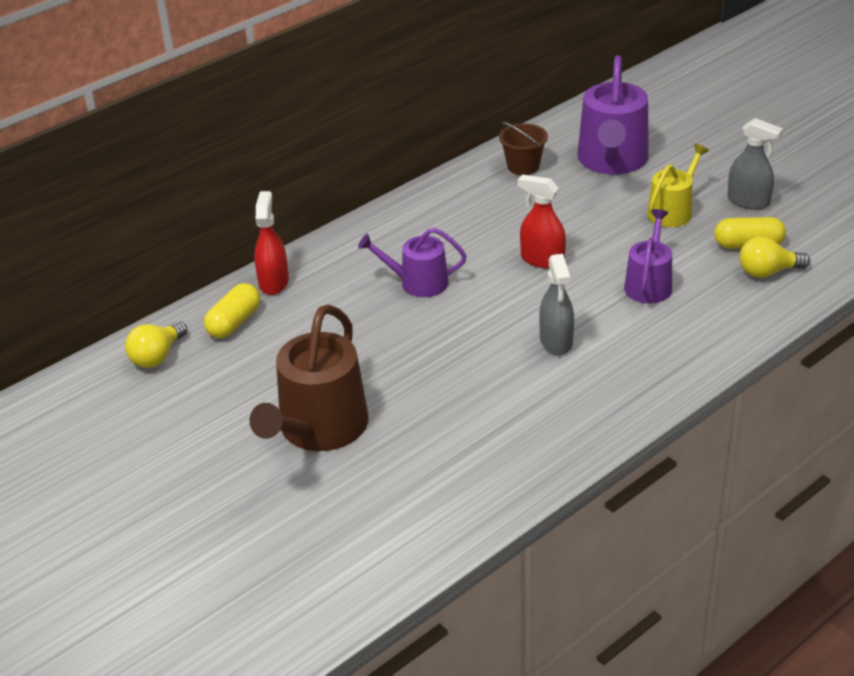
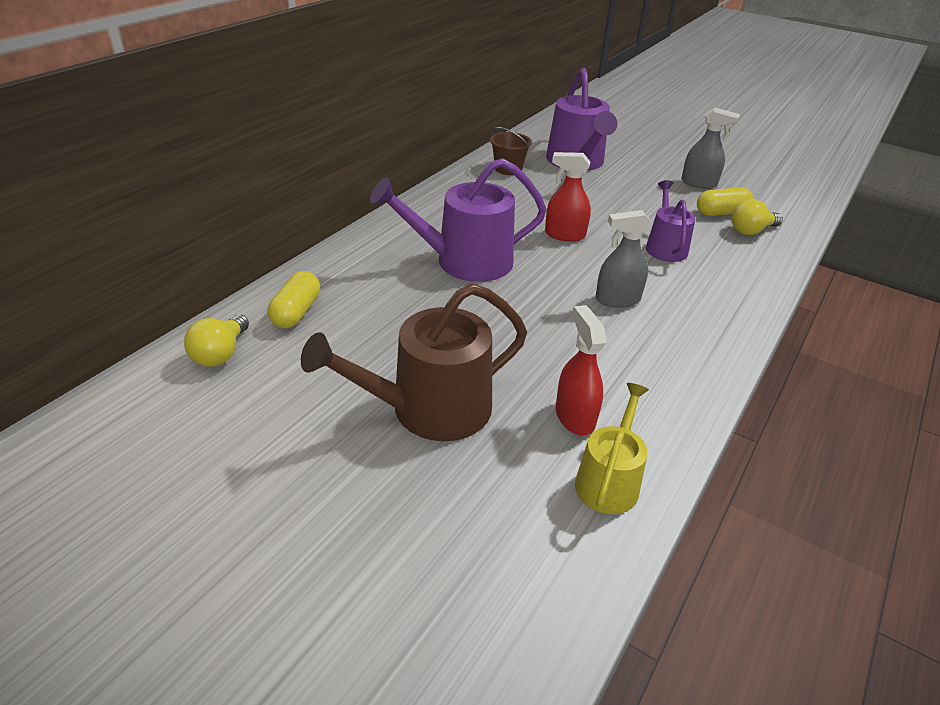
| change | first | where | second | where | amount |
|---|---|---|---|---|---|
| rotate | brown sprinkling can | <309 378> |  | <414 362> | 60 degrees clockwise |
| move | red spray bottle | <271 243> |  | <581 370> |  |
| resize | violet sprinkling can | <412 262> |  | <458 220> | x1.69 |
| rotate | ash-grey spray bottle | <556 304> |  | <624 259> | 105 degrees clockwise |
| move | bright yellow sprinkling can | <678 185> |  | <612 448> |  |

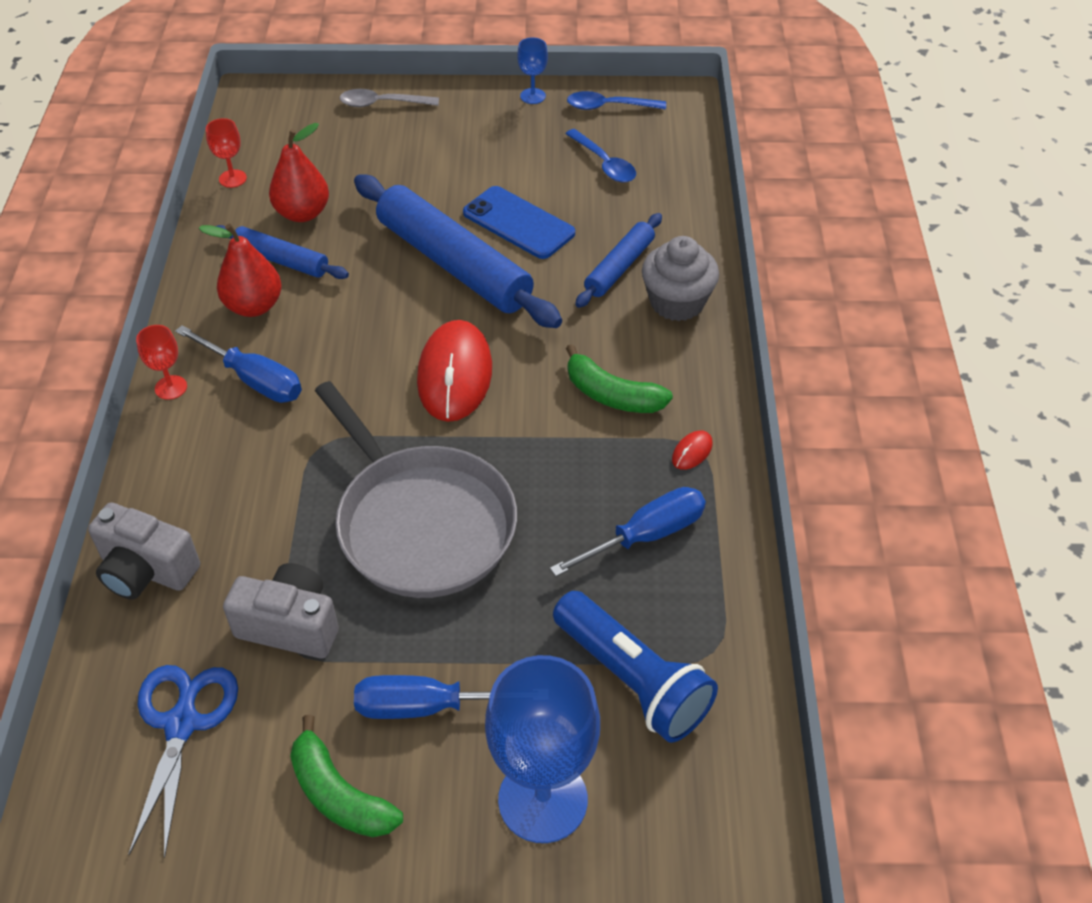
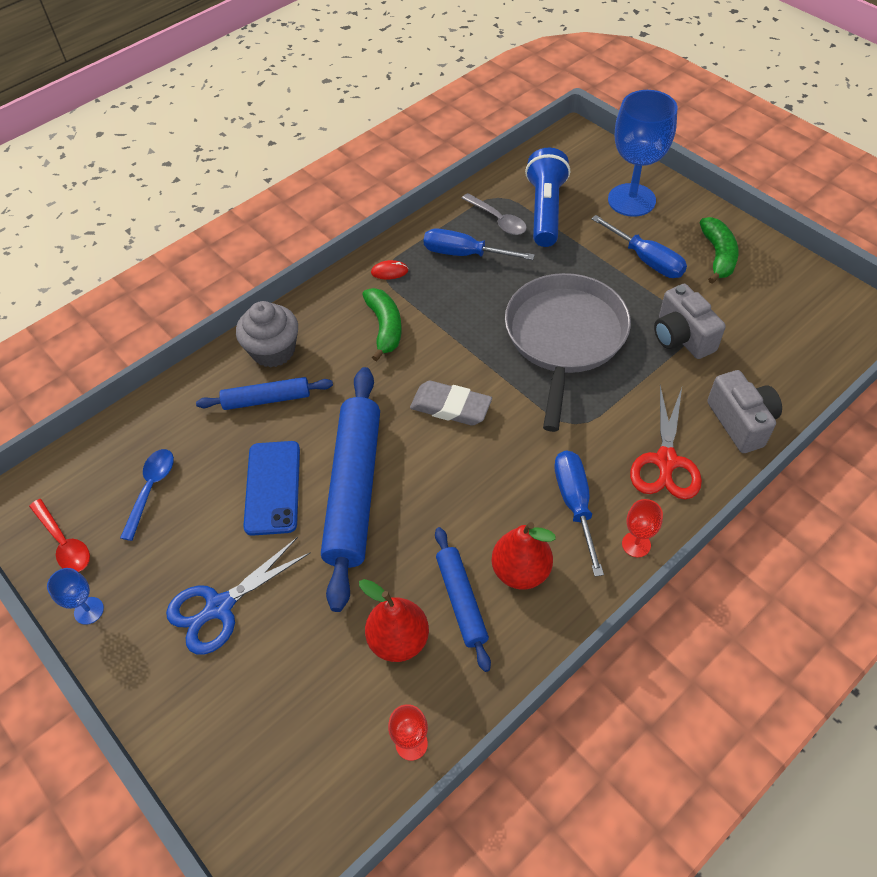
| change | first | where | second | where | amount |
|---|---|---|---|---|---|
| move | cobalt shears | <183 761> |  | <238 596> |  |
| move | ash-grey tablespoon | <389 98> |  | <494 214> |  |
| replace | red mouse | <454 371> | ash-grey pencil eraser | <451 403> |  |
| recolor | cobalt tablespoon | <616 100> | red tablespoon | <59 535> |  |
| insert |  |  | red shears | <666 442> |  |

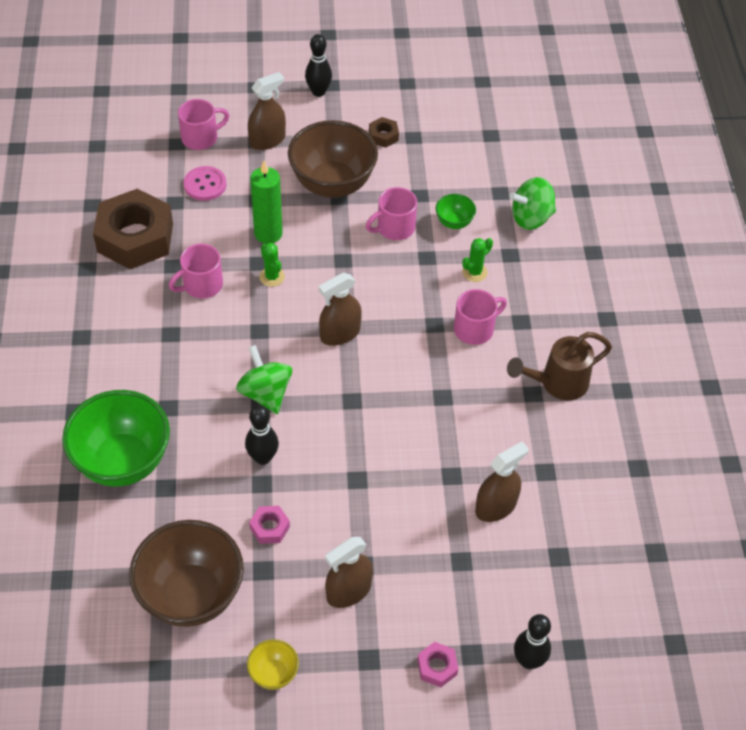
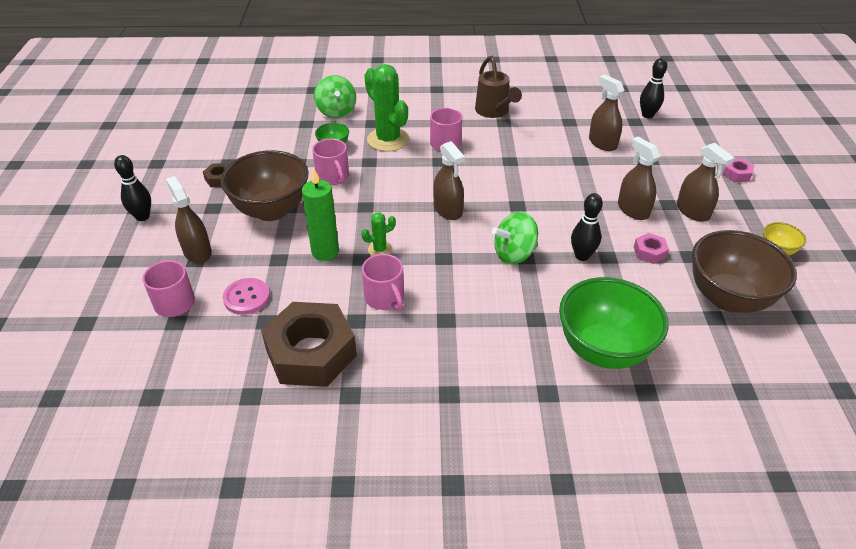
| change | first | where | second | where | amount |
|---|---|---|---|---|---|
| resize | leaf-green saguaro cactus | <477 260> |  | <386 108> | x2.08 |
| move | ebony bowling pin | <532 641> |  | <653 88> |  |
| insert |  |  | brown spray bottle | <639 178> |  |

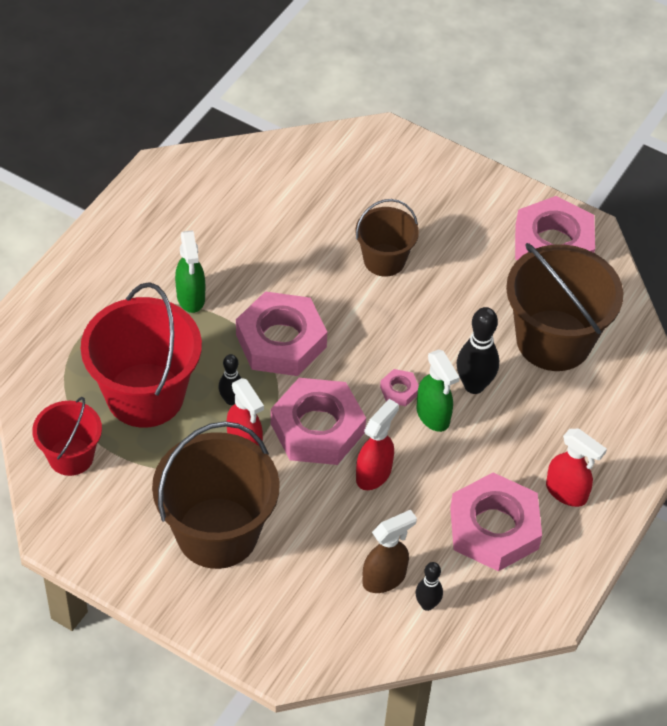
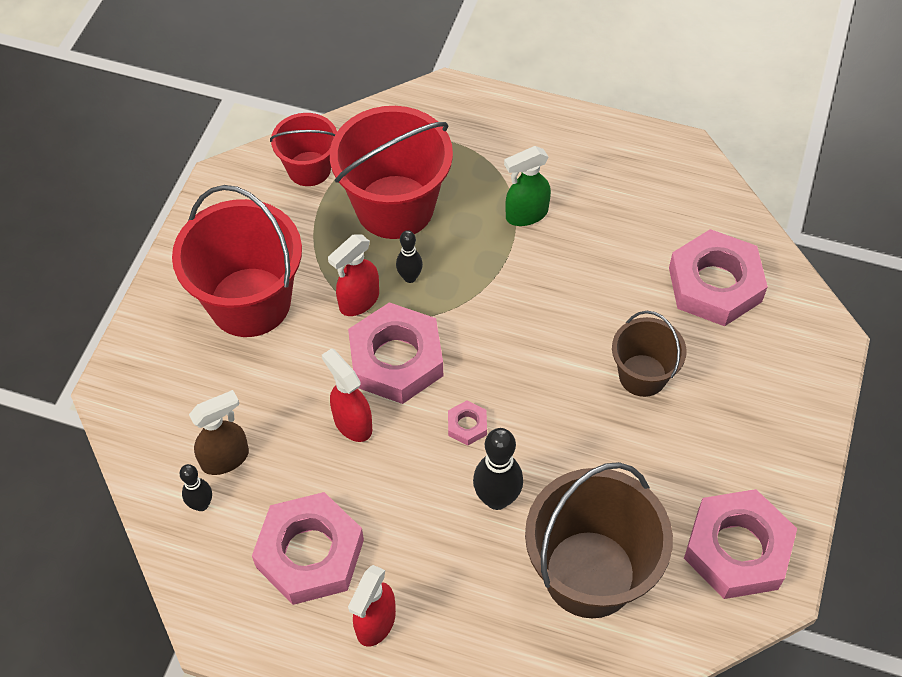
| change | first | where | second | where | amount |
|---|---|---|---|---|---|
| recolor | brown sand bucket | <216 495> | red sand bucket | <237 261> |  |
| move | rosy hexagon nut | <281 333> |  | <718 277> |  |
| rotate | red spray bottle | <377 444> |  | <347 395> | 150 degrees counterclockwise |
| rotate | brown spray bottle | <389 551> |  | <219 432> | 75 degrees counterclockwise |
| delete | leaf-green spray bottle | <438 391> |  |  |  |

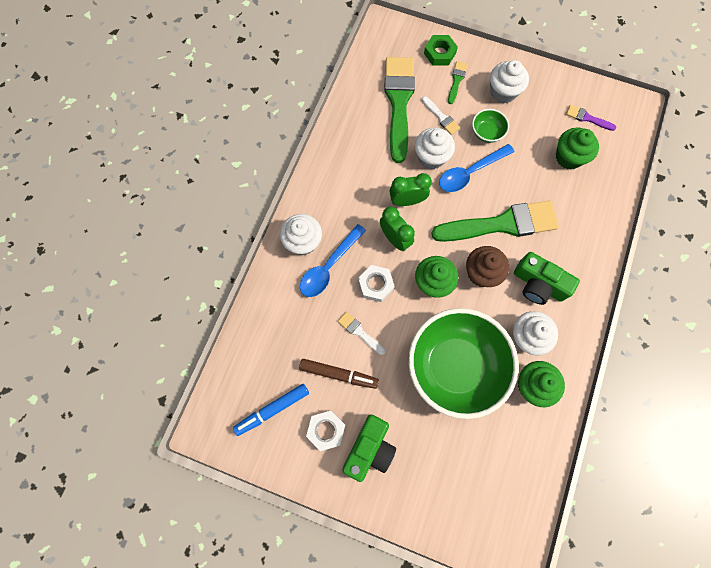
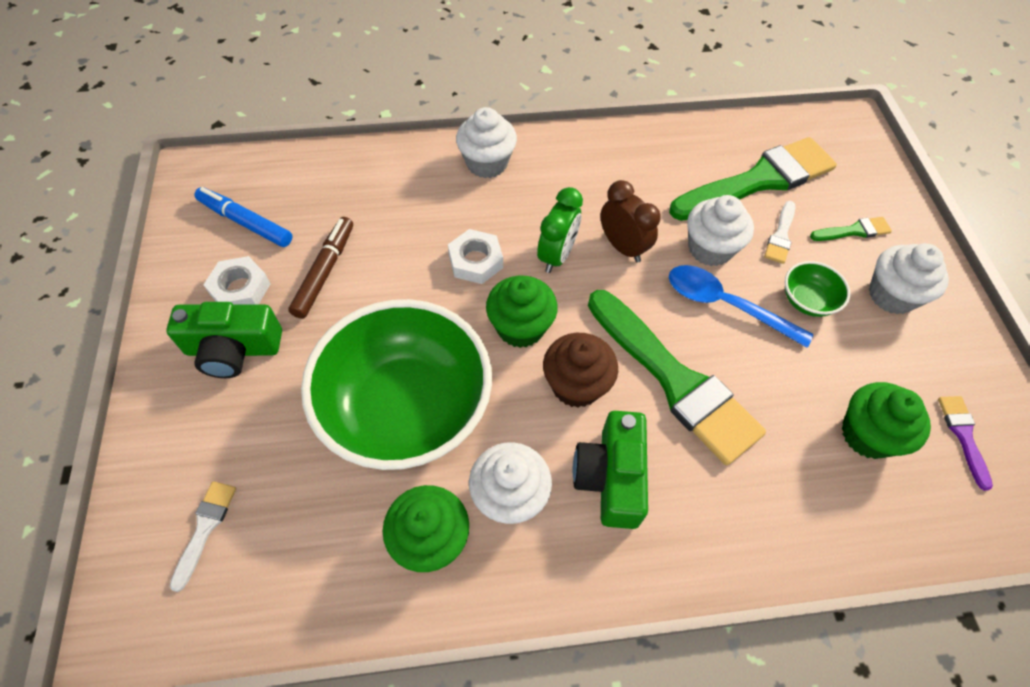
| change | first | where | second | where | amount |
|---|---|---|---|---|---|
| rotate | brown marker pen | <339 374> |  | <320 268> | 150 degrees counterclockwise |
| delete | cobalt tablespoon | <333 260> |  |  |  |
| move | snow-white brush | <361 333> |  | <203 536> |  |
| recolor | leaf-green alarm clock | <411 189> | brown alarm clock | <630 221> |  |
| delete | leaf-green hexagon nut | <441 50> |  |  |  |

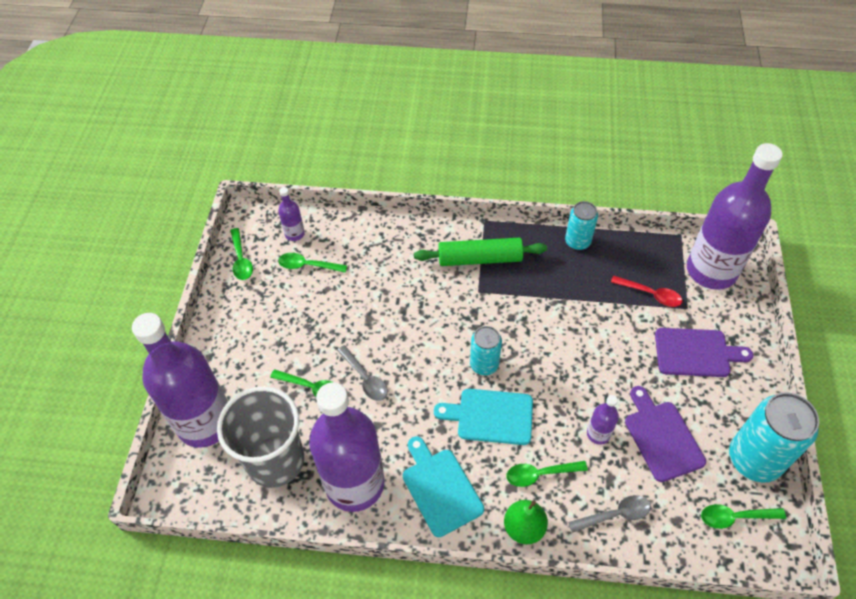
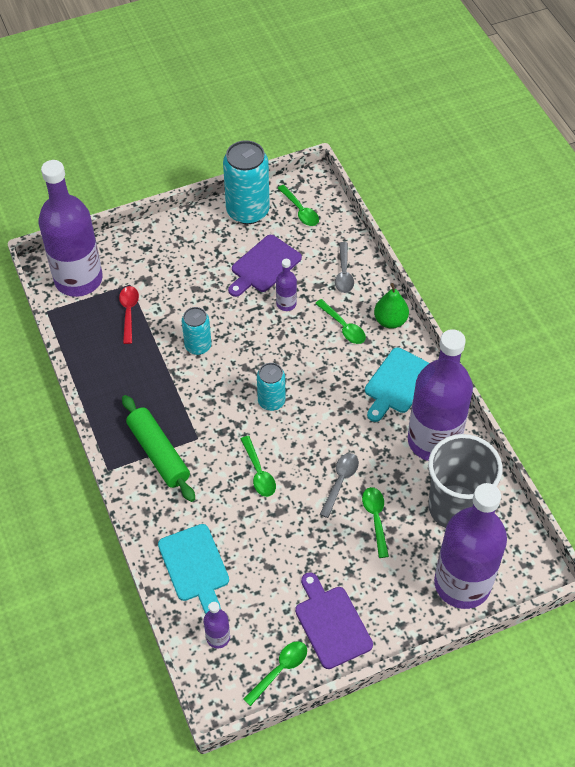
| change | first | where | second | where | amount |
|---|---|---|---|---|---|
| move | leaf-green tablespoon | <312 263> |  | <258 466> |  |
| move | turquoise bread board | <483 417> |  | <193 569> |  |
| move | turquoise can | <581 225> |  | <196 331> |  |
| rotate | ash-grey tablespoon | <609 514> |  | <344 267> | 135 degrees counterclockwise |
| move | violet bread board | <704 352> |  | <334 620> |  |

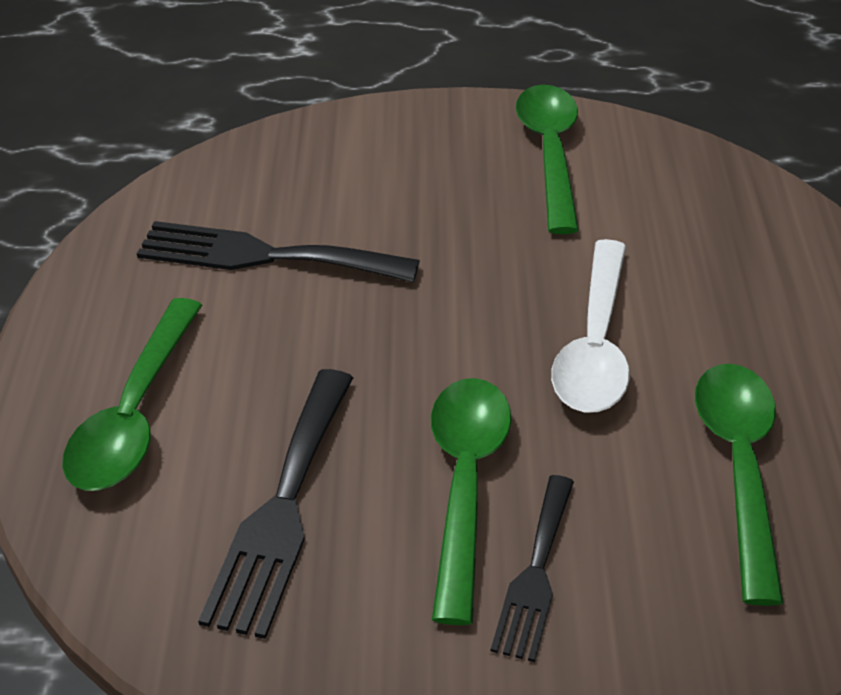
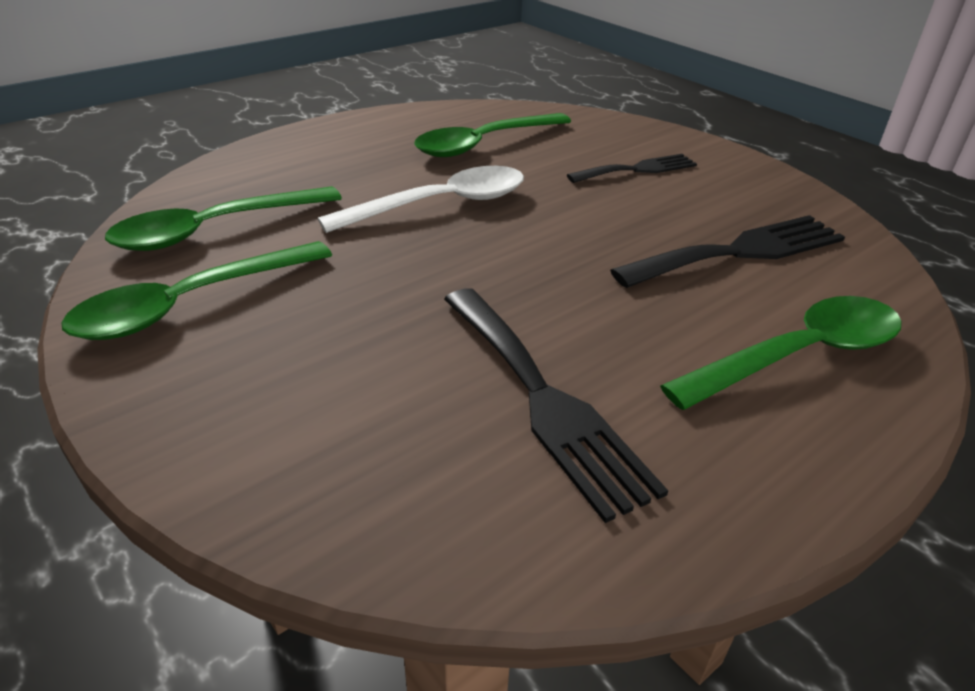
| change | first | where | second | where | amount |
|---|---|---|---|---|---|
| move | leaf-green tablespoon | <471 501> |  | <223 218> |  |

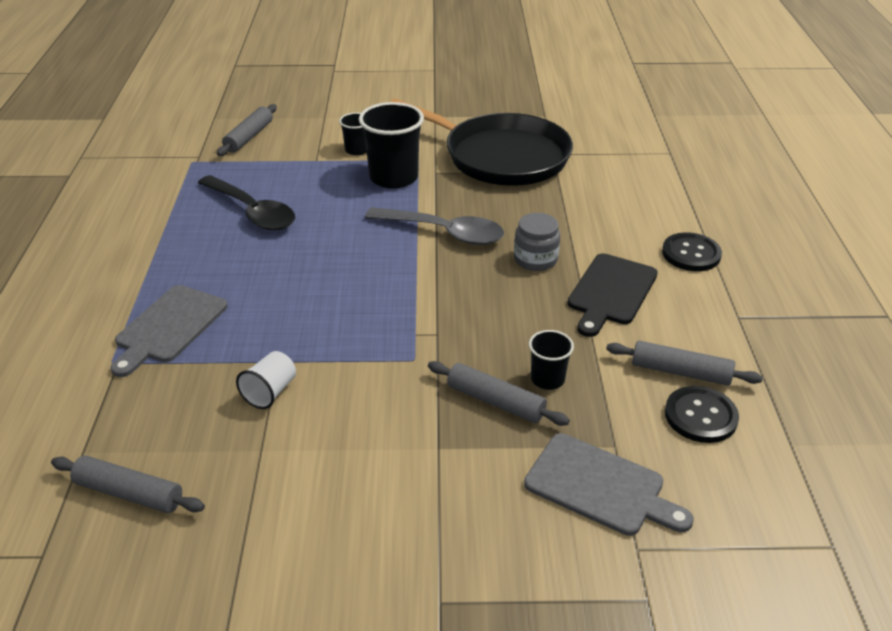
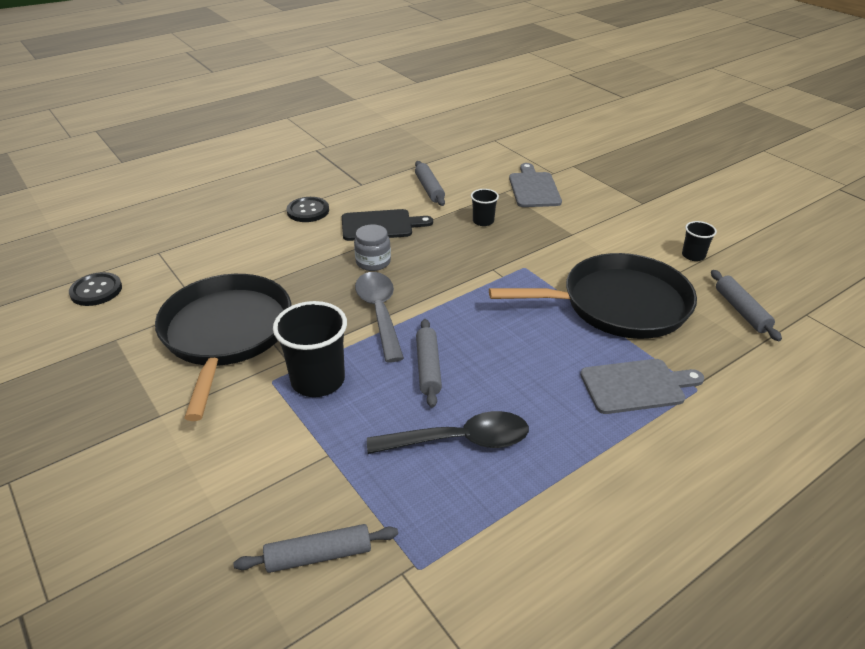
| change | first | where | second | where | amount |
|---|---|---|---|---|---|
| rotate | ebony tablespoon | <246 202> |  | <448 432> | 75 degrees clockwise |
| replace | snow-white beaker | <266 380> | ebony skillet | <593 296> |  |
| move | ebony beaker | <353 134> |  | <699 241> |  |
| move | ash-grey dough roller | <499 393> |  | <429 363> |  |
| move | ebony shirt button | <702 414> |  | <95 289> |  |

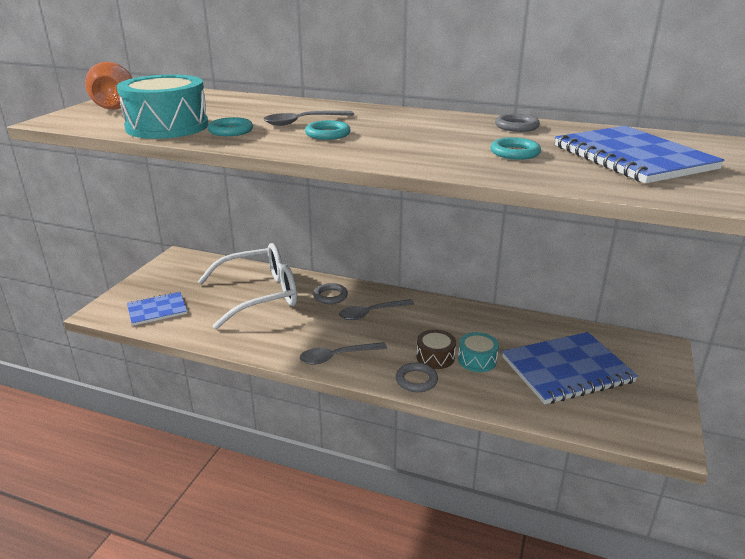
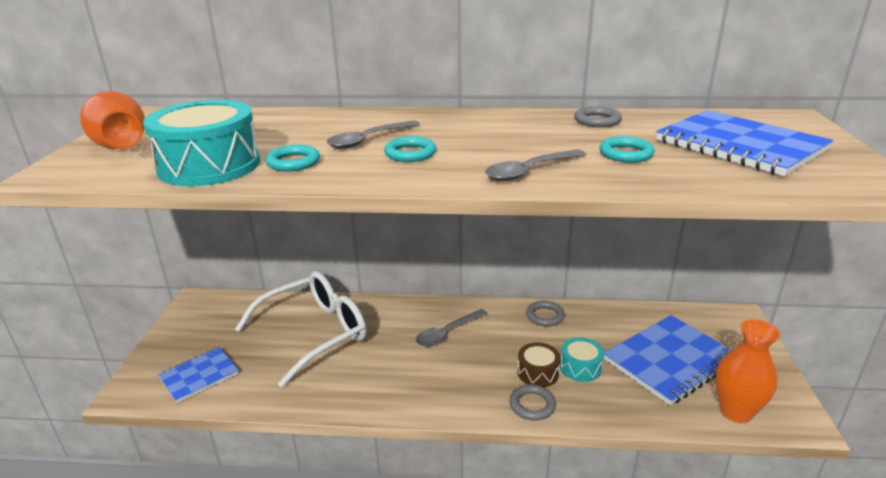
| change | first | where | second | where | amount |
|---|---|---|---|---|---|
| move | ash-grey tablespoon | <343 353> |  | <535 165> |  |
| move | ash-grey hoop | <330 293> |  | <545 313> |  |
| insert |  |  | orange tall vase | <747 371> |  |

